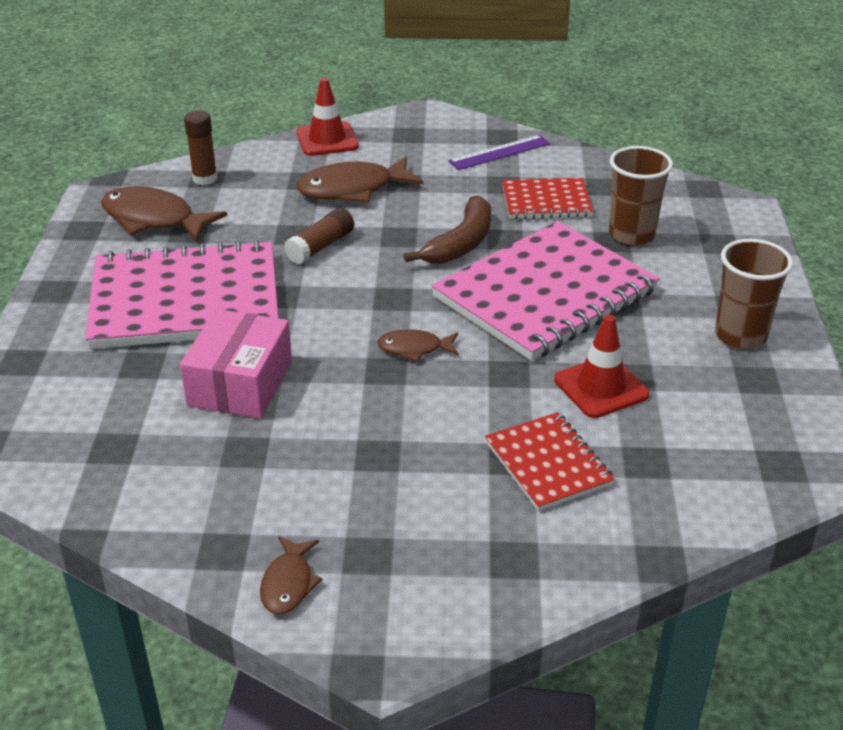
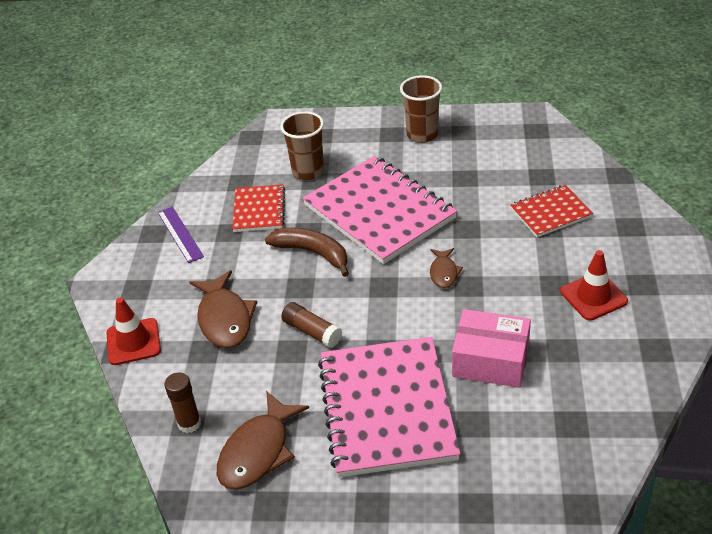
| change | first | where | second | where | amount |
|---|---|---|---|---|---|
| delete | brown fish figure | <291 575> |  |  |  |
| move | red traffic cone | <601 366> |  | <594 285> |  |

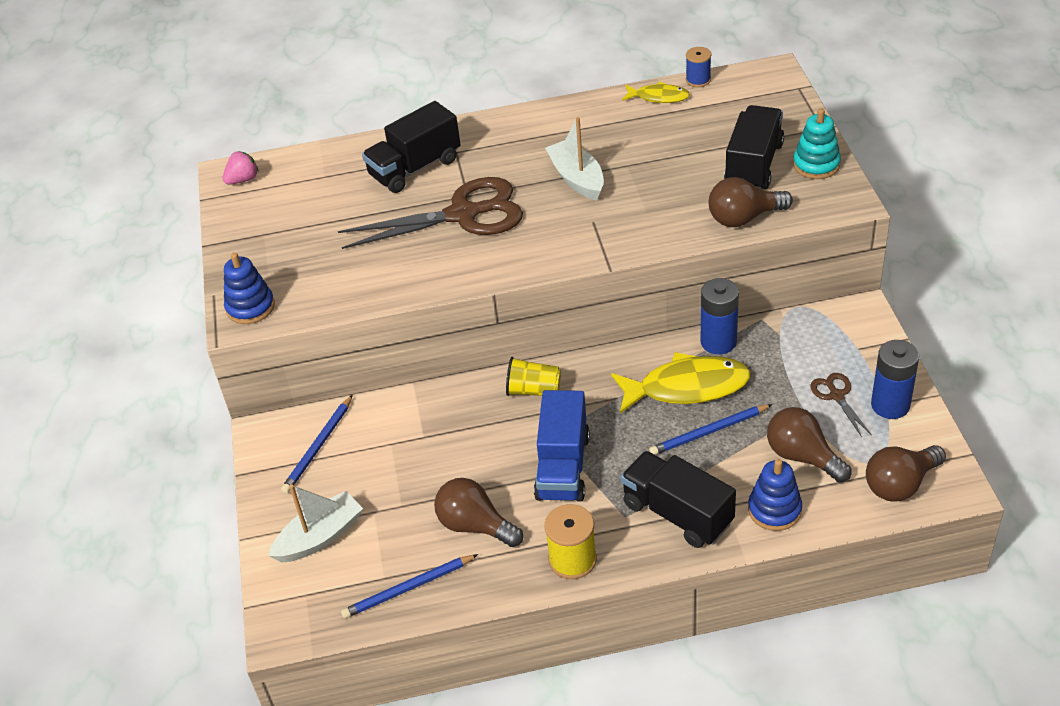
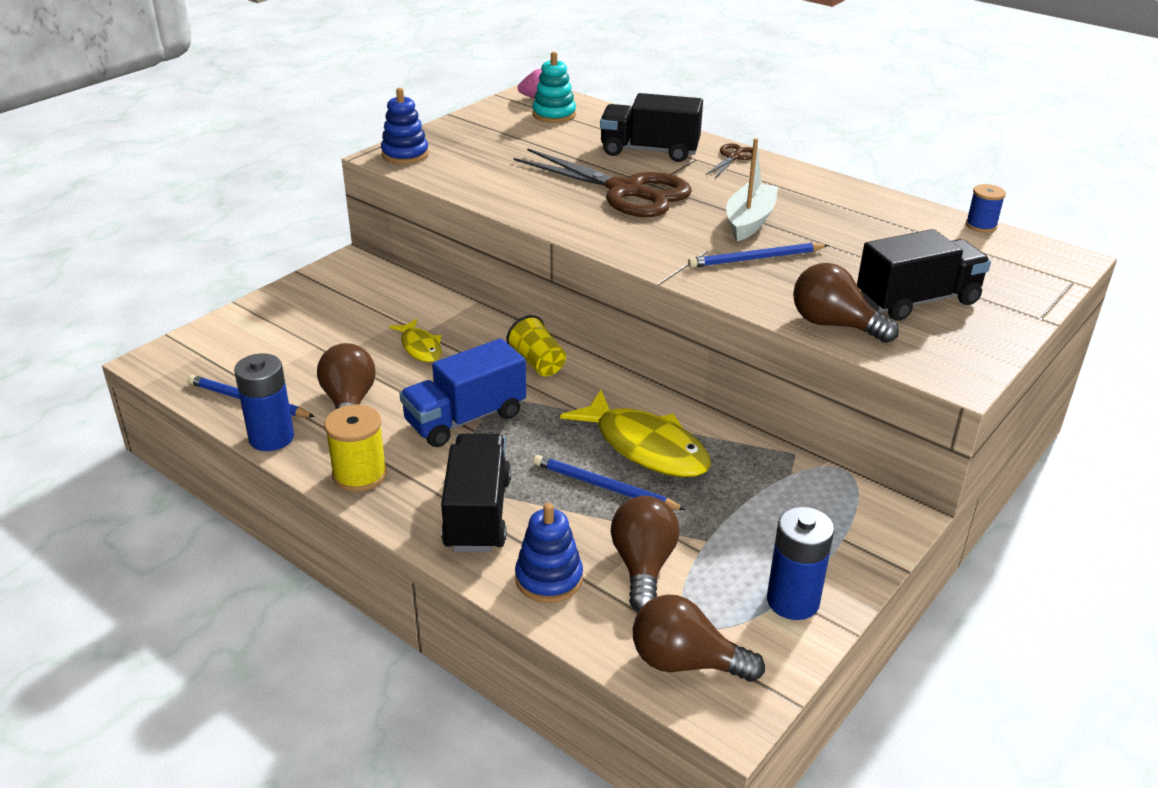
| change | first | where | second | where | amount |
|---|---|---|---|---|---|
| delete | snow-white sailboat | <315 523> |  |  |  |
| move | cobalt pencil | <317 444> |  | <758 255> |  |
| move | bright yellow fish figure | <656 92> |  | <416 340> |  |
| move | cobalt power cell | <719 316> |  | <264 402> |  |
| move | turquoise ring stacker | <817 144> |  | <554 87> |  |
| move | brown shears | <841 405> |  | <729 160> |  |

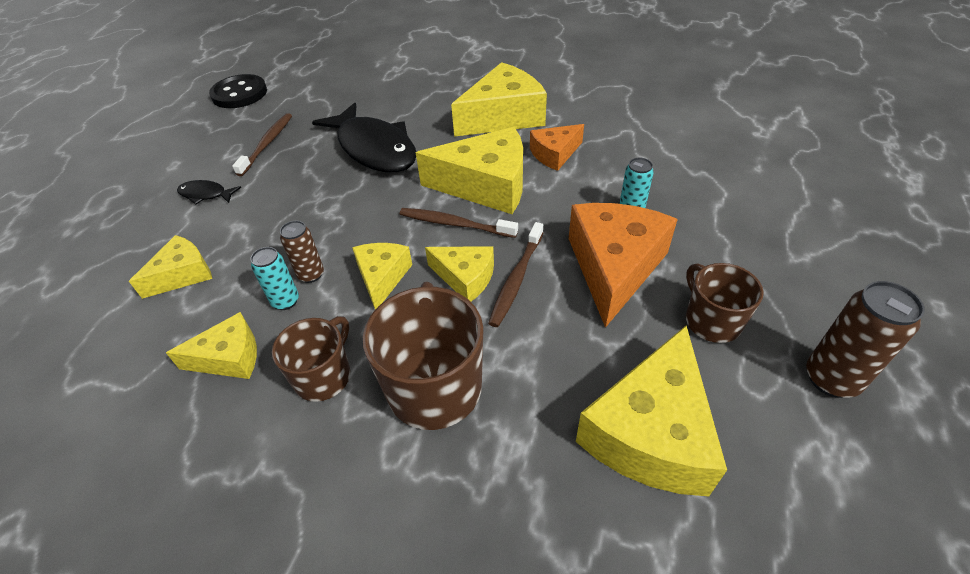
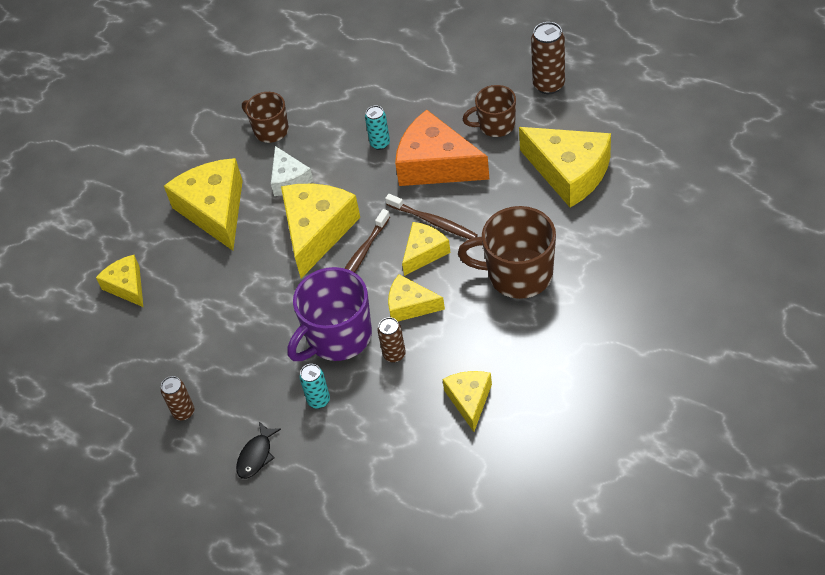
| change | first | where | second | where | amount |
|---|---|---|---|---|---|
| move | bright yellow cheese wedge | <170 267> |  | <119 281> |  |
| delete | ebony shirt button | <238 91> |  |  |  |
| replace | brown toothbrush | <262 144> | brown can | <177 398> |  |
| move | turquoise can | <274 278> |  | <314 386> |  |
| move | brown mug | <311 359> |  | <265 117> |  |
| delete | ebony fish figure | <364 137> |  |  |  |
| recolor | orange cheese wedge | <557 147> | snow-white cheese wedge | <292 171> |  |
| insert |  |  | violet mug | <329 314> |  |

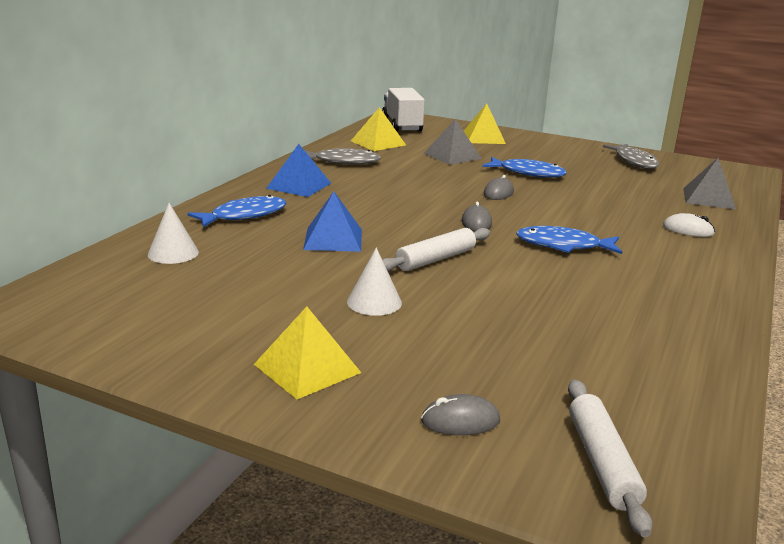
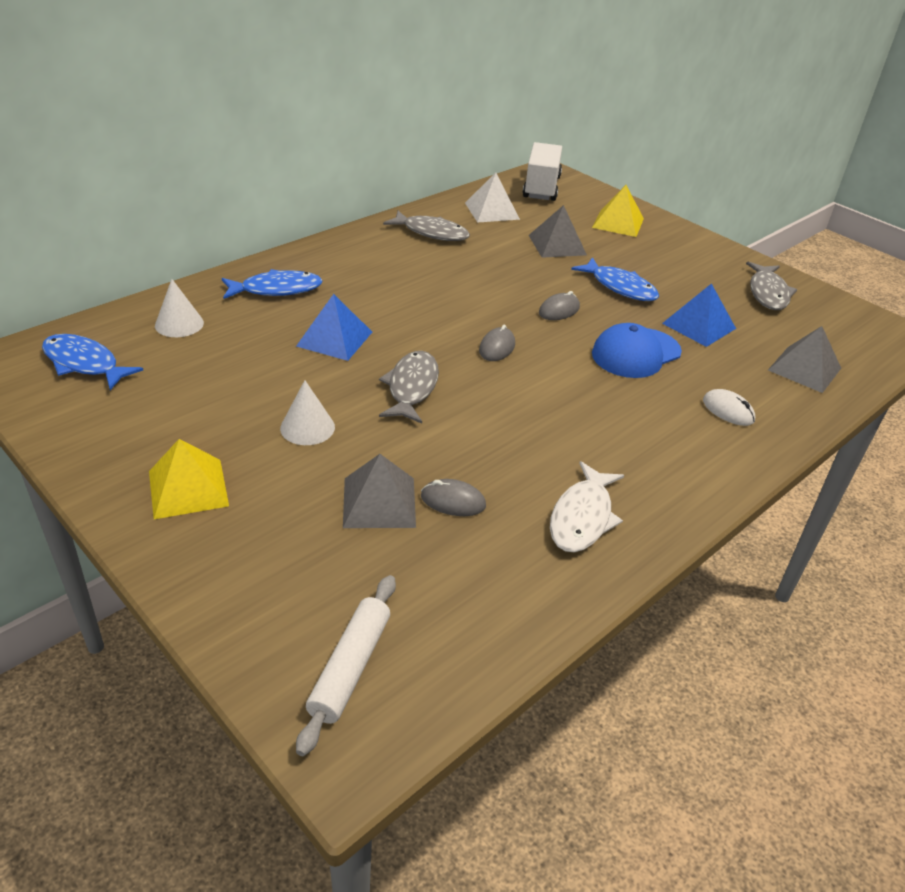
| change | first | where | second | where | amount |
|---|---|---|---|---|---|
| move | cobalt solid pyramid | <298 170> |  | <699 315> |  |
| recolor | bright yellow solid pyramid | <378 129> | snow-white solid pyramid | <492 197> |  |
| replace | snow-white dough roller | <436 249> | ash-grey fish figure | <409 387> |  |
| move | ash-grey mouse | <460 414> |  | <453 497> |  |
| move | cobalt fish figure | <569 240> |  | <92 362> |  |
| insert |  |  | ash-grey solid pyramid | <379 491> |  |
| insert |  |  | snow-white fish figure | <587 506> |  |
| insert |  |  | cobalt baseball cap | <637 350> |  |

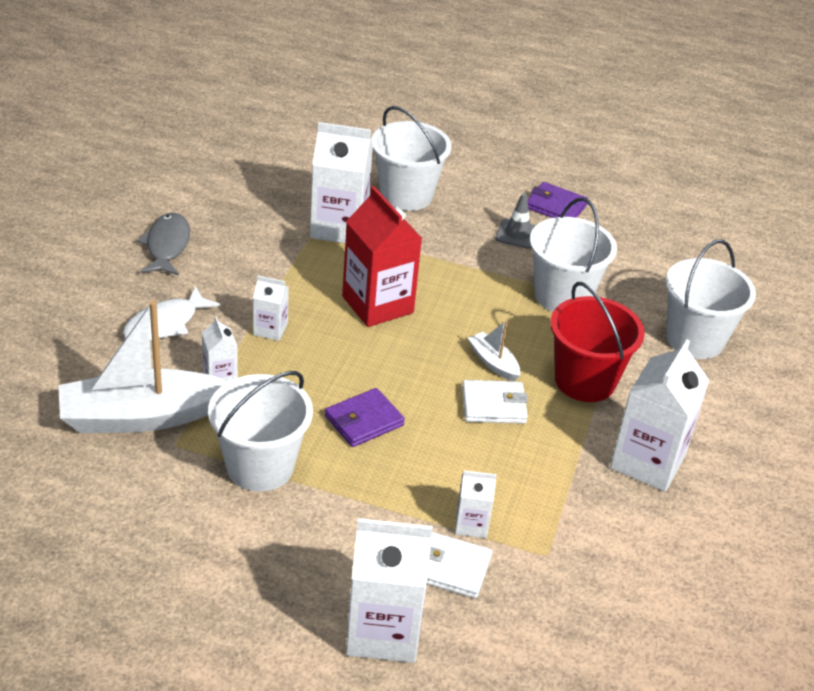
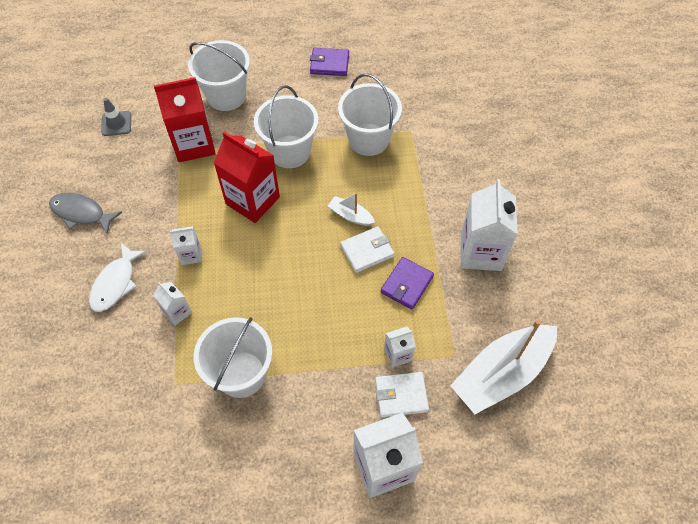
| change | first | where | second | where | amount |
|---|---|---|---|---|---|
| move | snow-white sailboat | <142 367> |  | <503 366> |  |
| rotate | ash-grey fish figure | <163 244> |  | <85 213> | 45 degrees counterclockwise |
| recolor | snow-white carton | <341 182> | red carton | <185 119> |  |
| move | violet card wallet | <365 417> |  | <407 283> |  |
| move | ash-grey traffic cone | <516 221> |  | <116 117> |  |
| delete | red sand bucket | <597 342> |  |  |  |
| move | snow-white sand bucket | <711 299> |  | <286 126> |  |

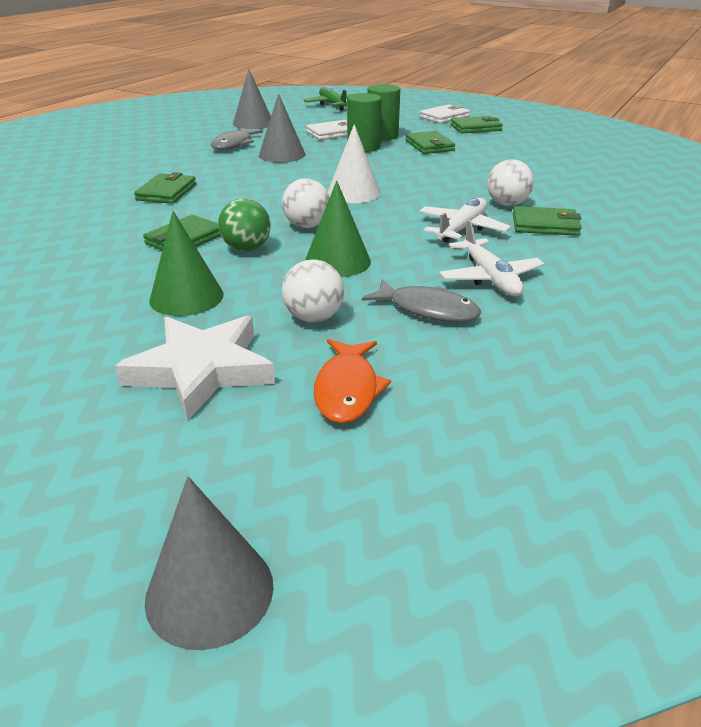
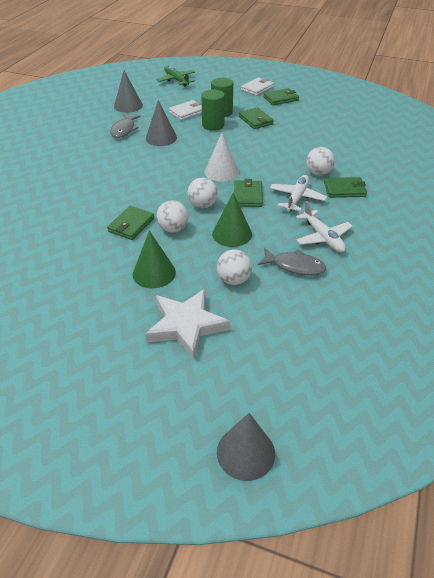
| change | first | where | second | where | amount |
|---|---|---|---|---|---|
| move | leaf-green card wallet | <165 188> |  | <248 193> |  |
| recolor | leaf-green ball | <244 224> | snow-white ball | <172 216> |  |
| delete | orange fish figure | <352 381> |  |  |  |

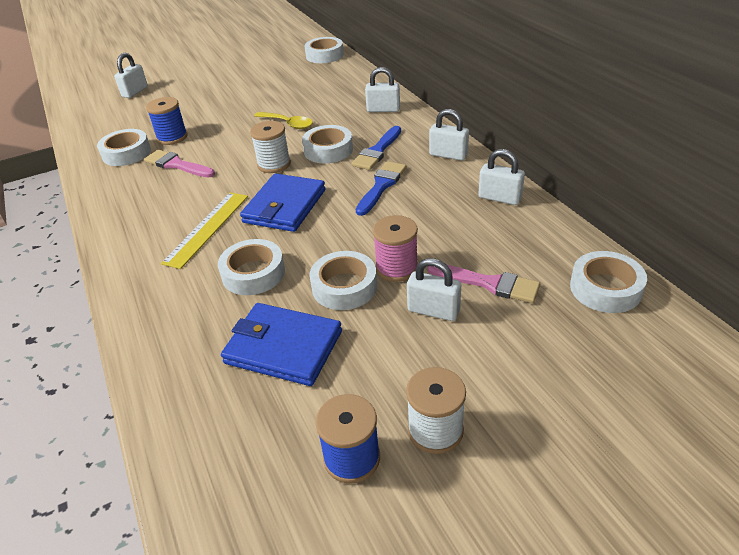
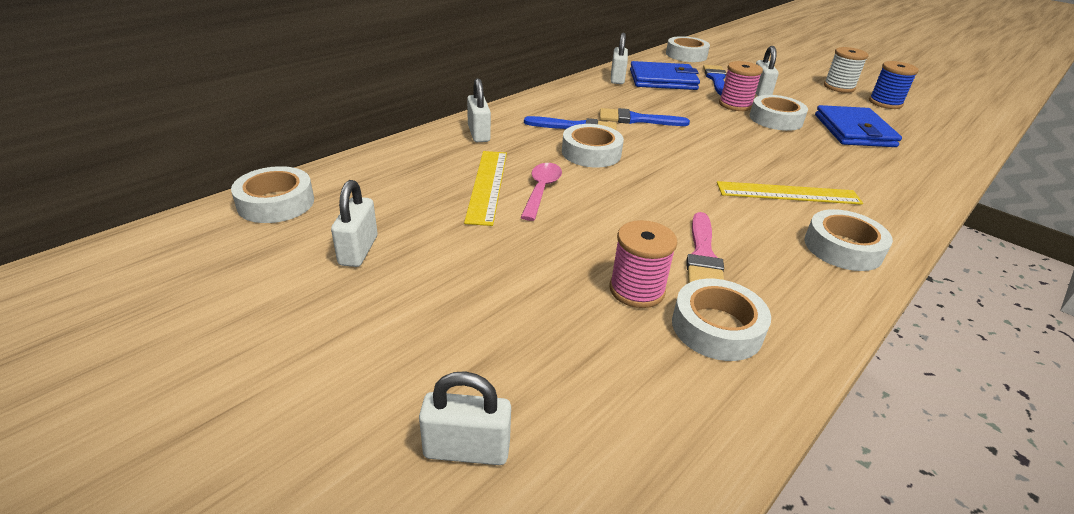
| change | first | where | second | where | amount |
|---|---|---|---|---|---|
| recolor | cobalt bobbin | <167 121> | rosy bobbin | <643 264> |  |
| move | snow-white roll of tape | <251 267> |  | <848 240> |  |
| move | cobalt card wallet | <283 202> |  | <665 75> |  |
| delete | snow-white bobbin | <270 147> |  |  |  |
| recolor | bright yellow tablespoon | <283 120> | rosy tablespoon | <541 192> |  |
| recolor | rosy brush | <484 284> | cobalt brush | <714 80> |  |
| move | snow-white lock | <449 135> |  | <354 223> |  |
| insert |  |  | bright yellow ruler | <485 188> |  |

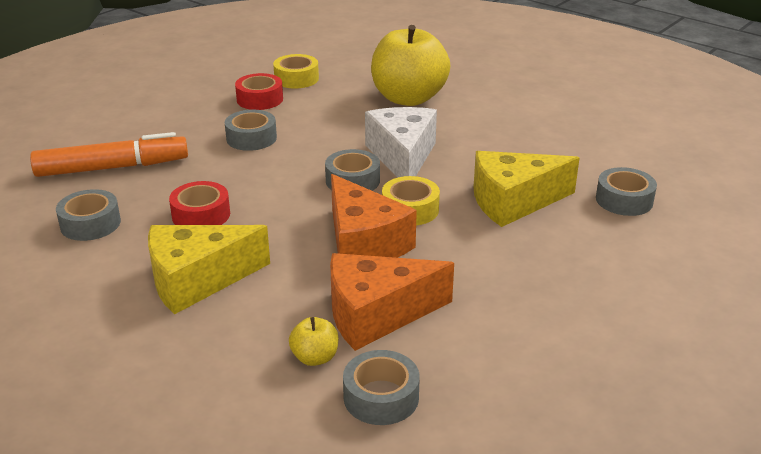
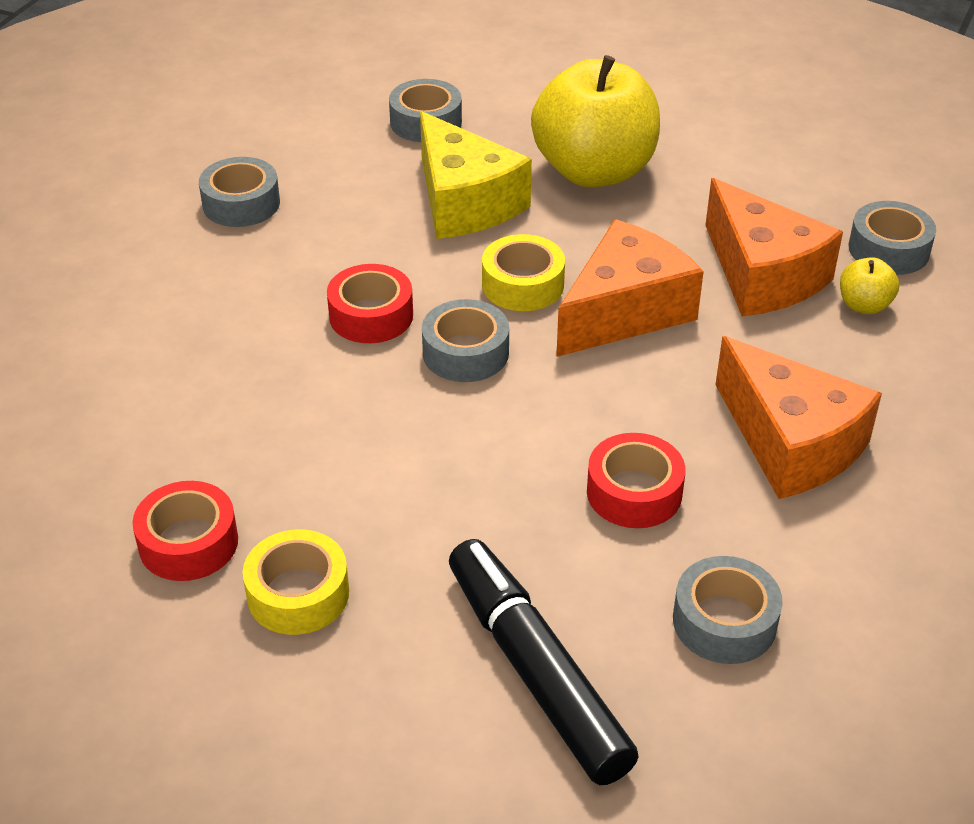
| change | first | where | second | where | amount |
|---|---|---|---|---|---|
| recolor | orange marker pen | <109 154> | ebony marker pen | <544 662> |  |
| recolor | bright yellow cheese wedge | <209 270> | orange cheese wedge | <798 417> |  |
| move | ash-grey roll of tape | <251 130> |  | <239 192> |  |
| move | bright yellow roll of tape | <296 71> |  | <296 582> |  |
| replace | snow-white cheese wedge | <401 142> | red roll of tape | <370 303> |  |
| move | bright yellow toy apple | <410 65> |  | <595 121> |  |

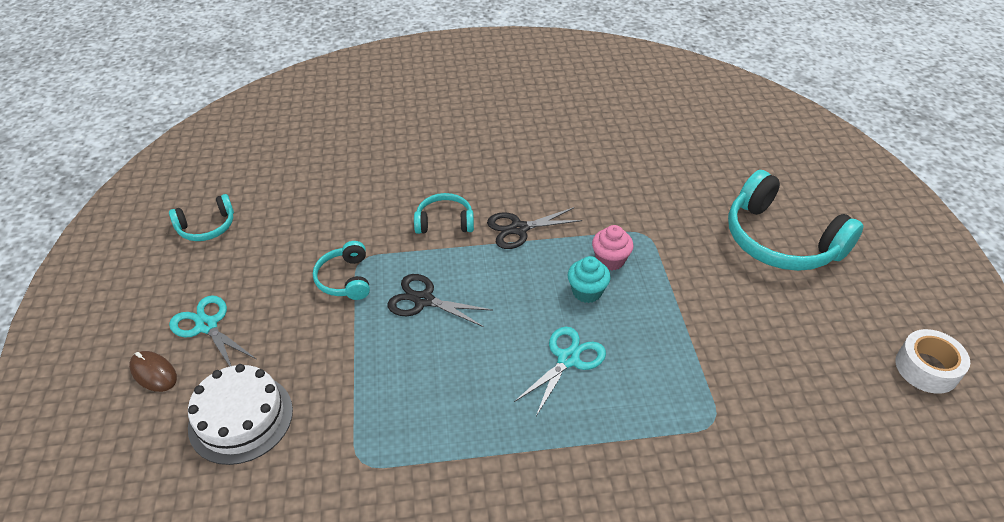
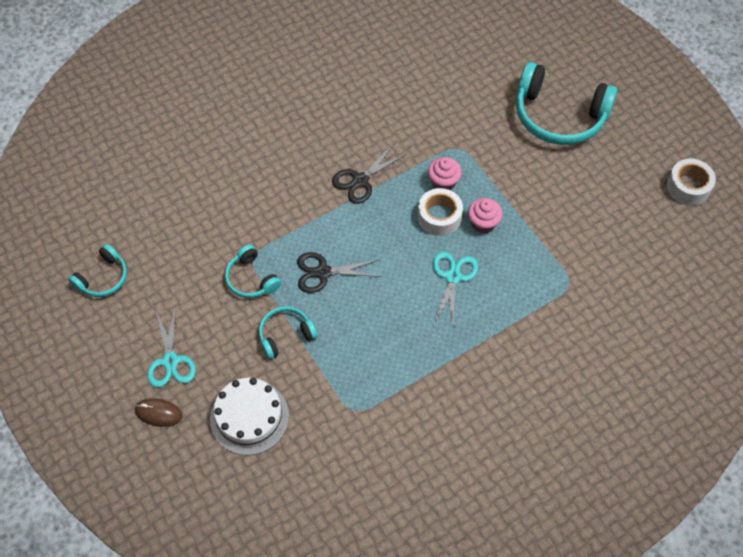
| change | first | where | second | where | amount |
|---|---|---|---|---|---|
| rotate | turquoise shears | <212 331> |  | <171 348> | 120 degrees counterclockwise |
| move | turquoise headset | <444 213> |  | <288 332> |  |
| replace | turquoise cupcake | <589 279> | snow-white roll of tape | <440 212> |  |
| insert |  |  | rosy cupcake | <485 215> |  |

